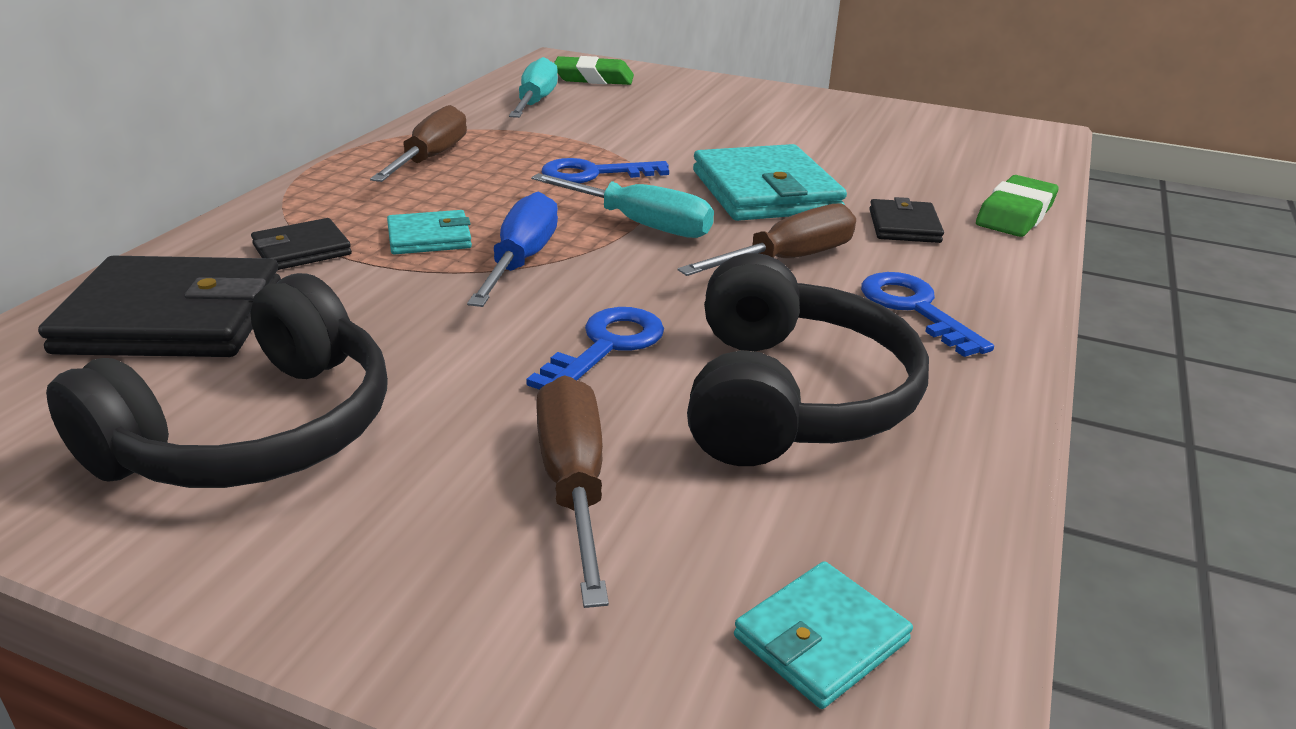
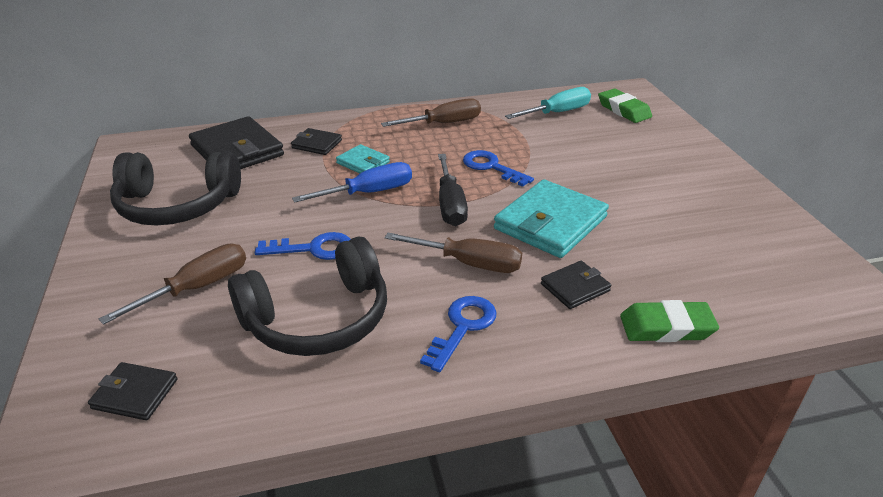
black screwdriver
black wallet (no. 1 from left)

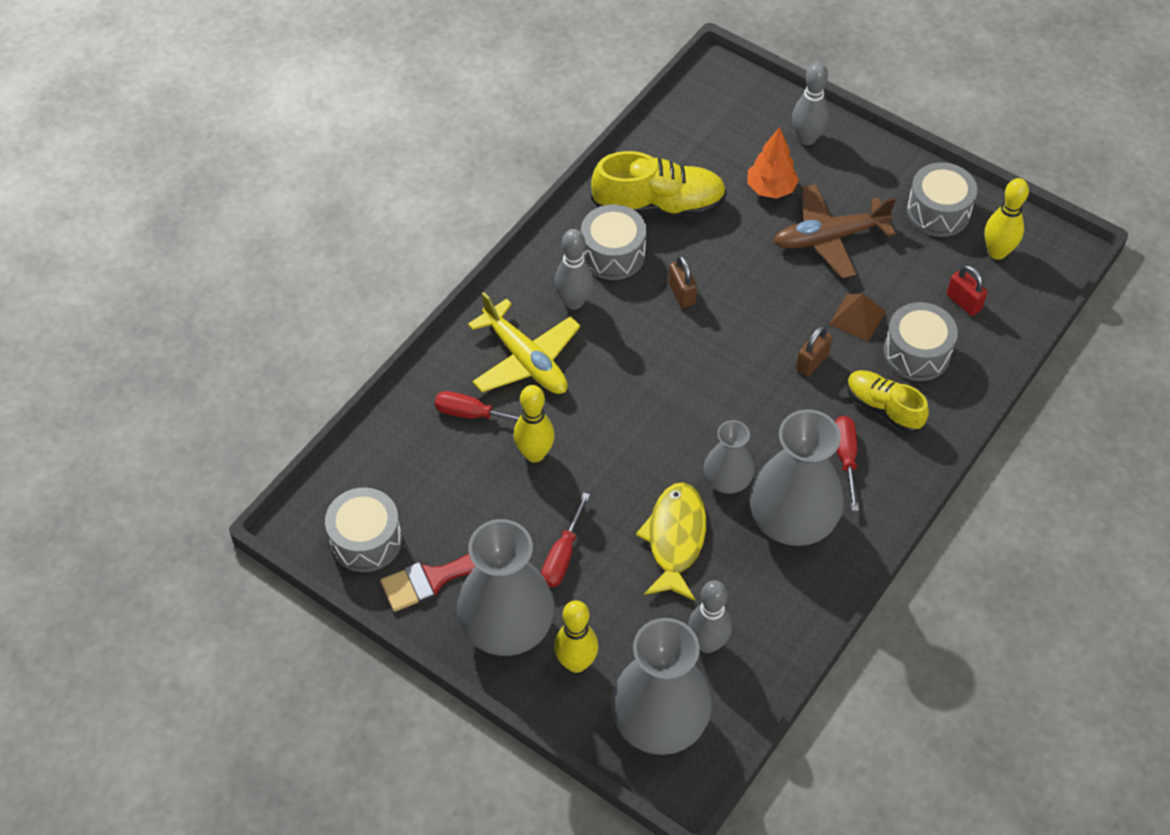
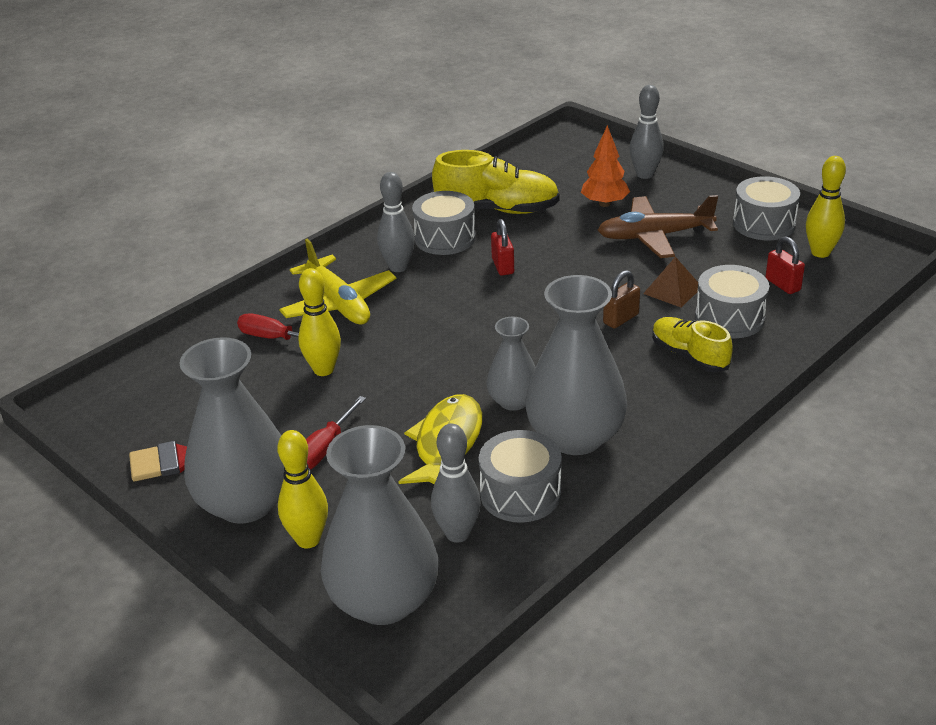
grey drum (no. 2 from left)
red padlock (no. 1 from left)
red screwdriver (no. 3 from left in the first image)

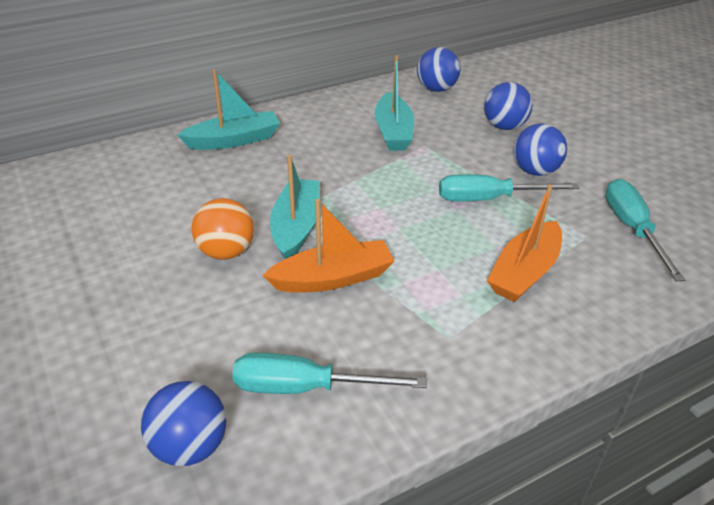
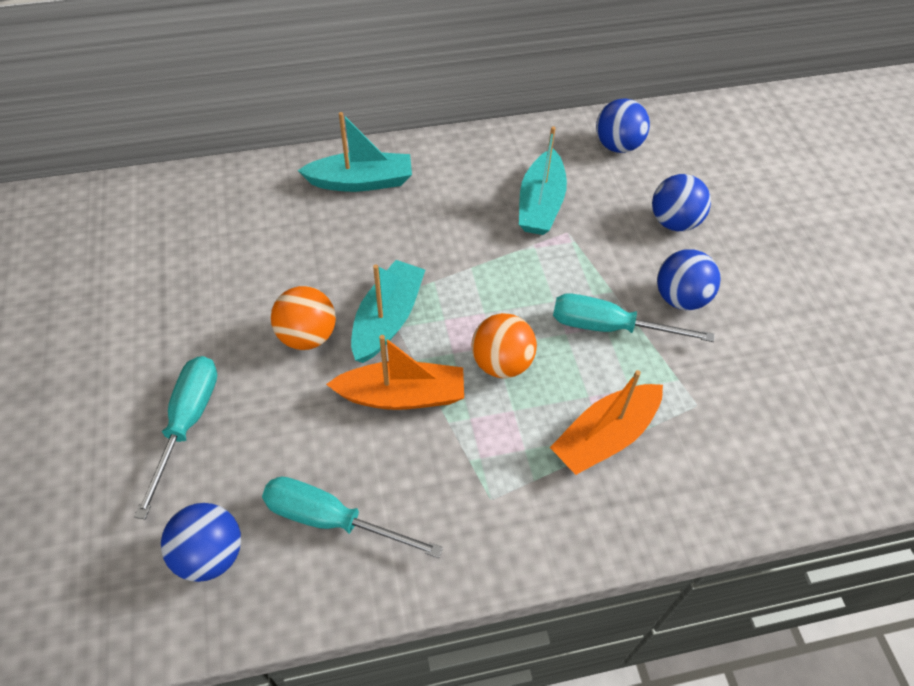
turquoise screwdriver (no. 1 from left)
orange ball (no. 2 from left)

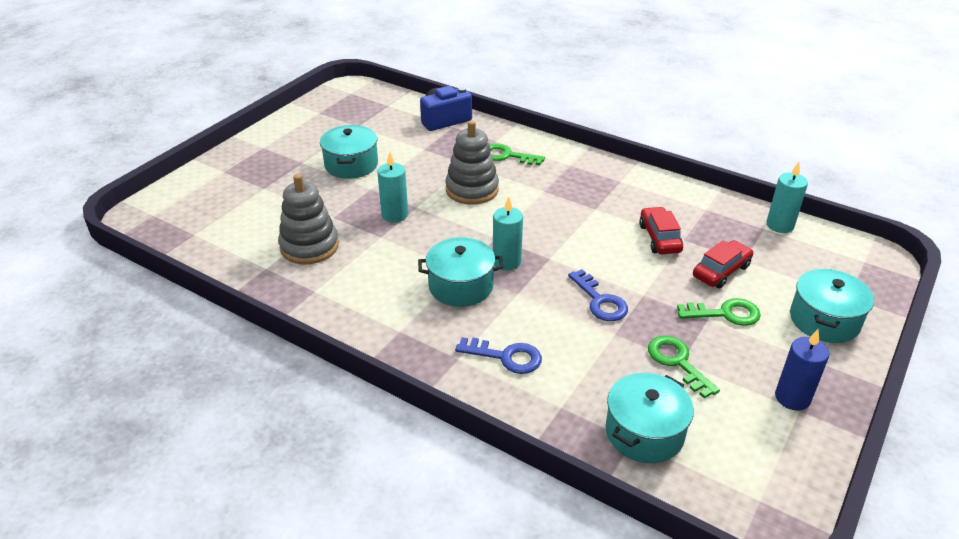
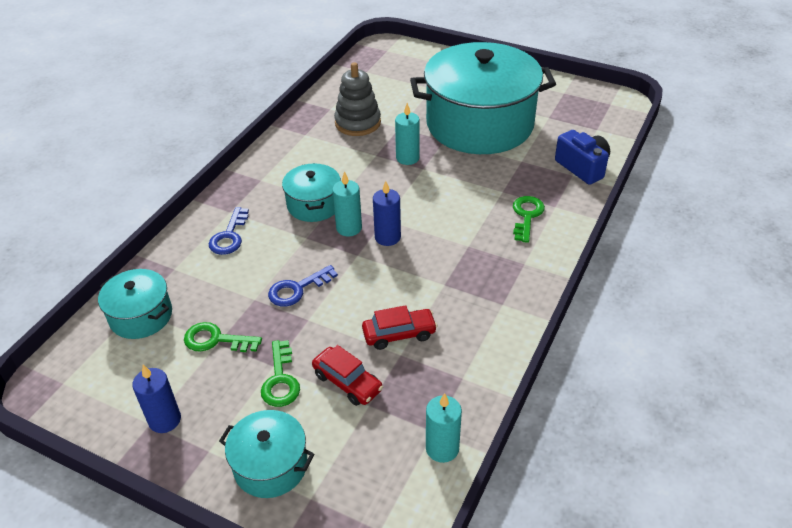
turquoise pot (no. 4 from left)
grey stacking toy (no. 2 from left in the first image)
green key (no. 1 from left)
blue candle (no. 2 from left)

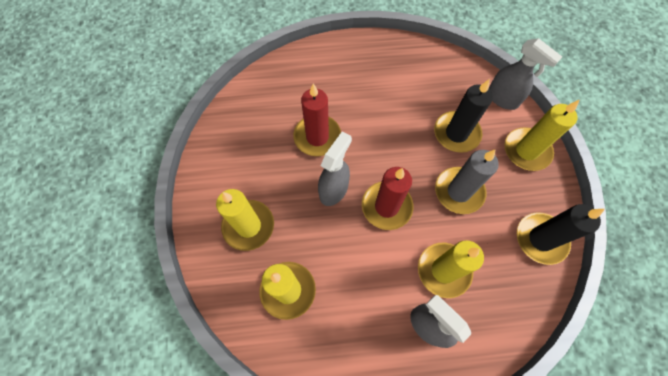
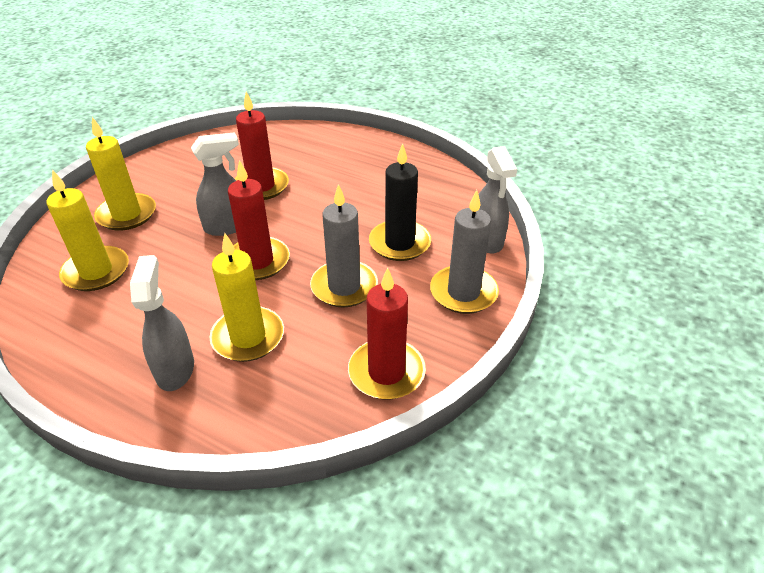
grey candle (no. 2 from left)
red candle (no. 3 from left)

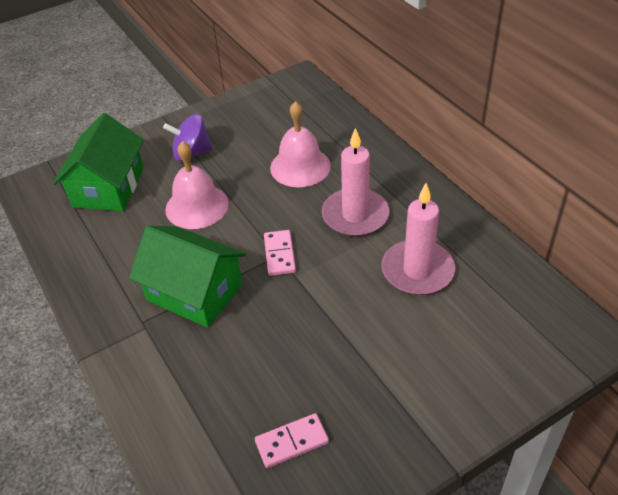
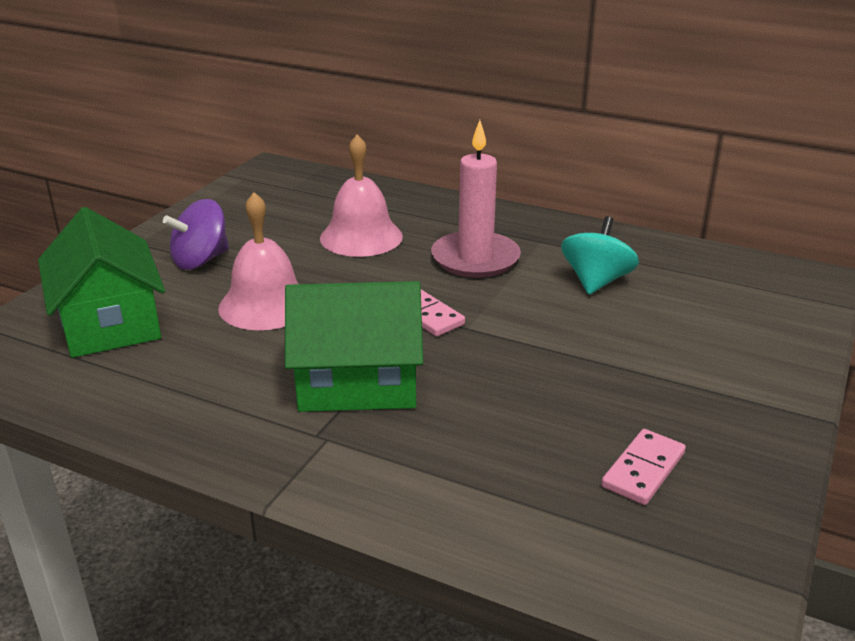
turquoise spinning top

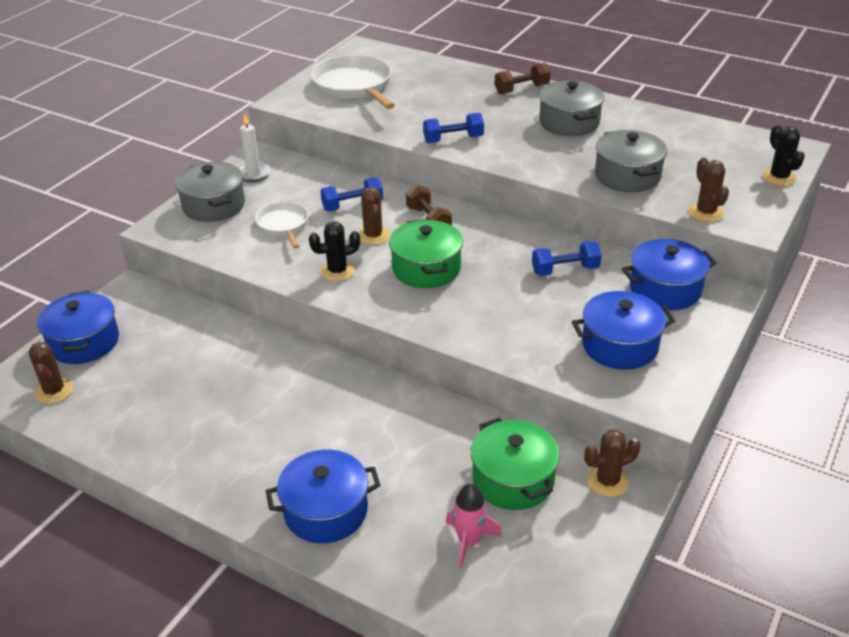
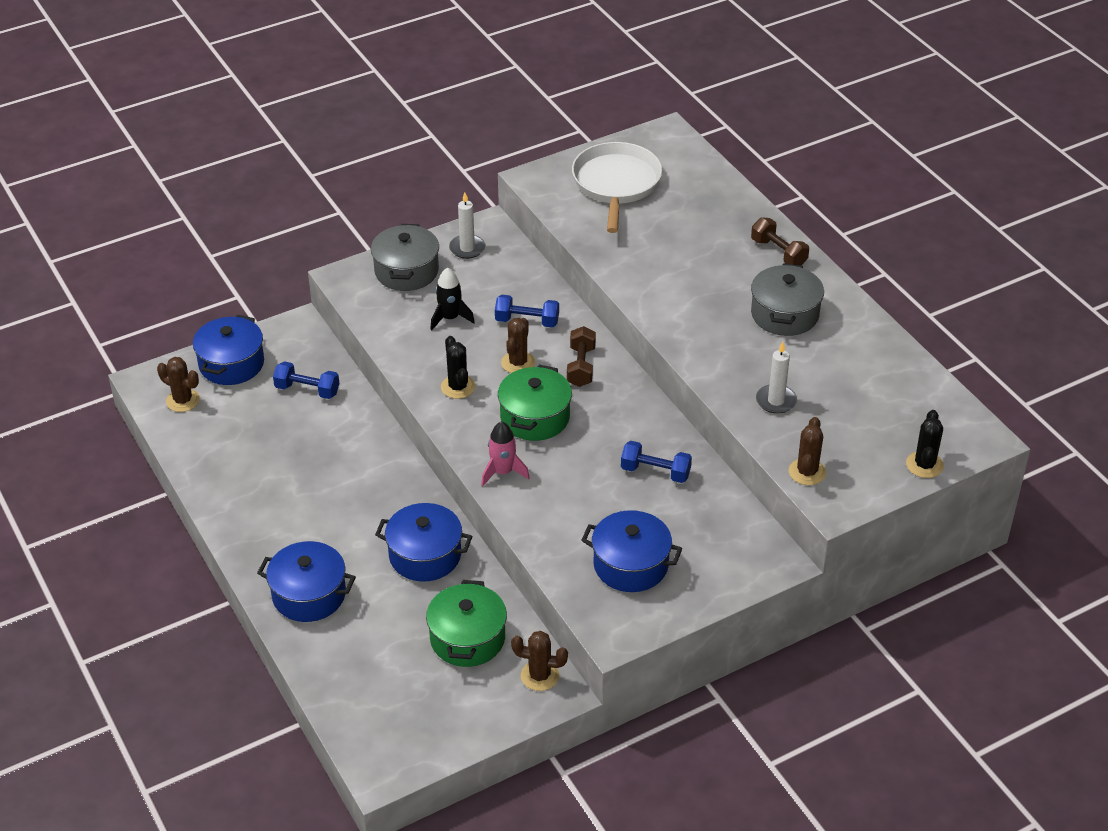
brown cactus (no. 1 from left)
black rocket
black cactus (no. 1 from left)
blue dumbbell (no. 1 from left)
pink rocket
brown dumbbell (no. 2 from left)
white candle (no. 2 from left)
blue pot (no. 3 from left)

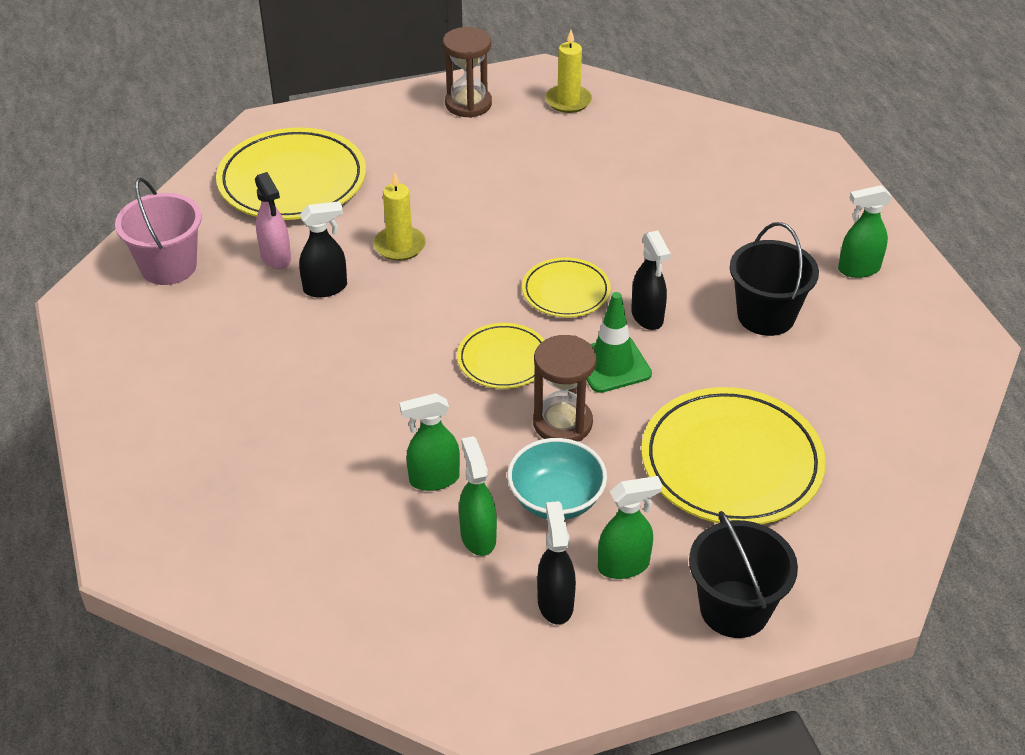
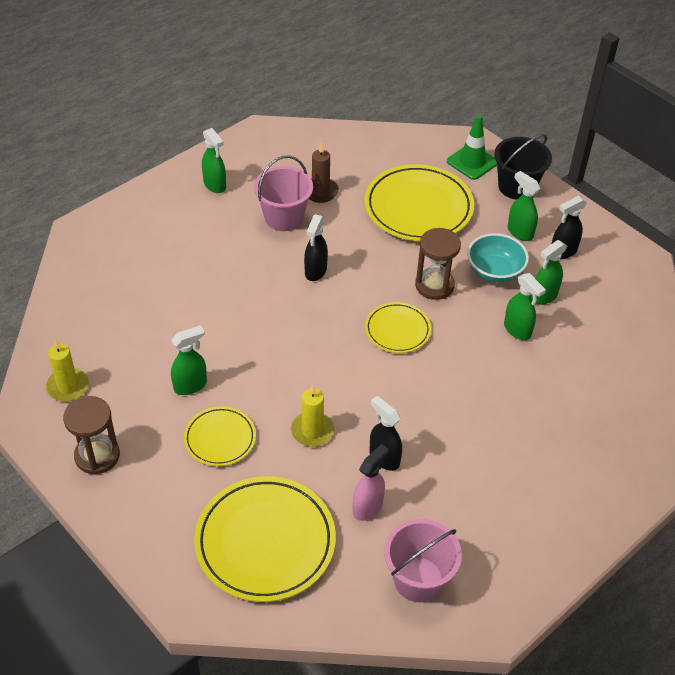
yellow plate (no. 1 from left)
green traffic cone
black spray bottle (no. 1 from left)
pink bucket (no. 1 from left)
green spray bottle (no. 1 from left)
brown candle

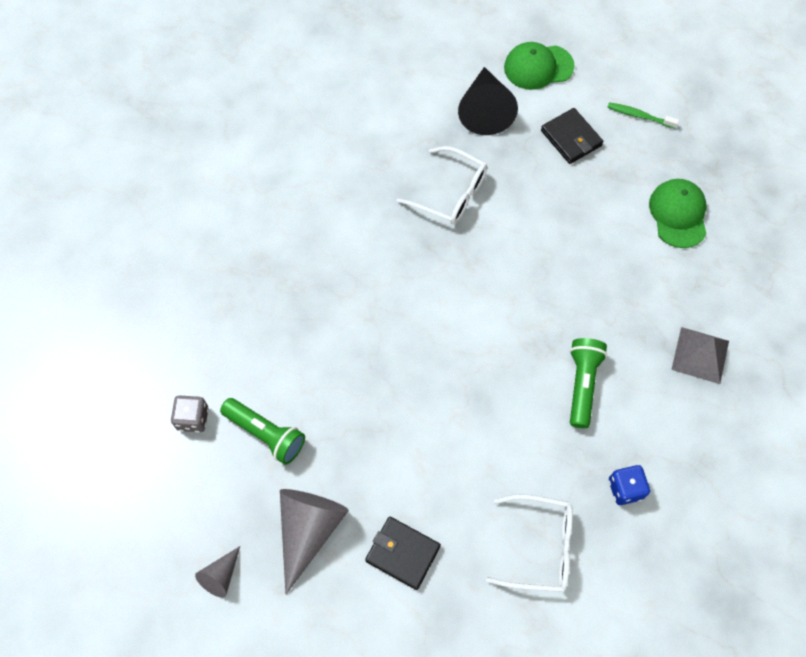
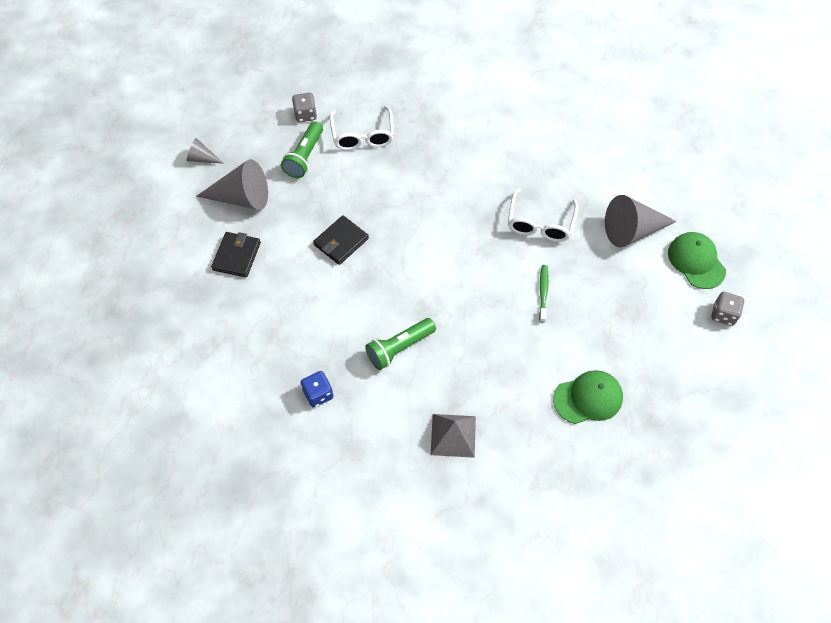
grey cone (no. 3 from left)
white glasses (no. 1 from left)
black wallet (no. 2 from left)
green flashlight (no. 2 from left)
green toothbrush
grey dice (no. 2 from left)

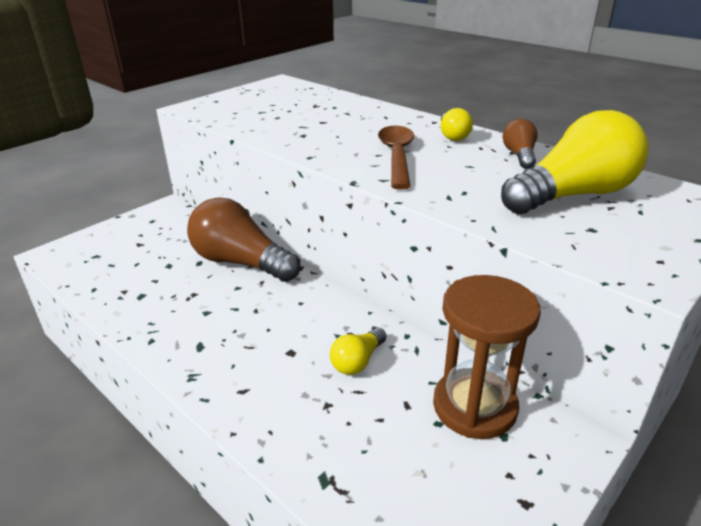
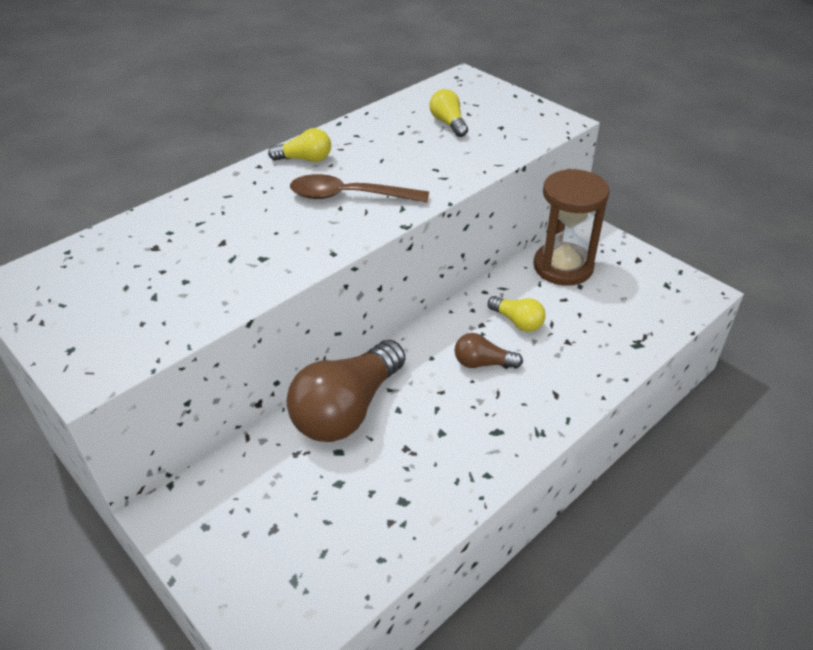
yellow light bulb (no. 2 from left)
brown light bulb (no. 2 from left)

